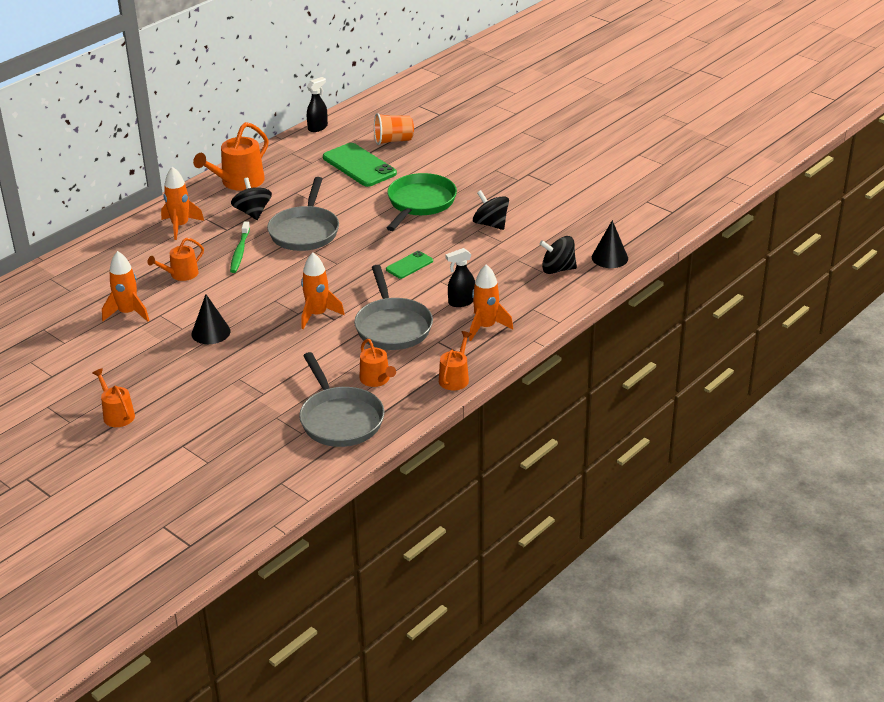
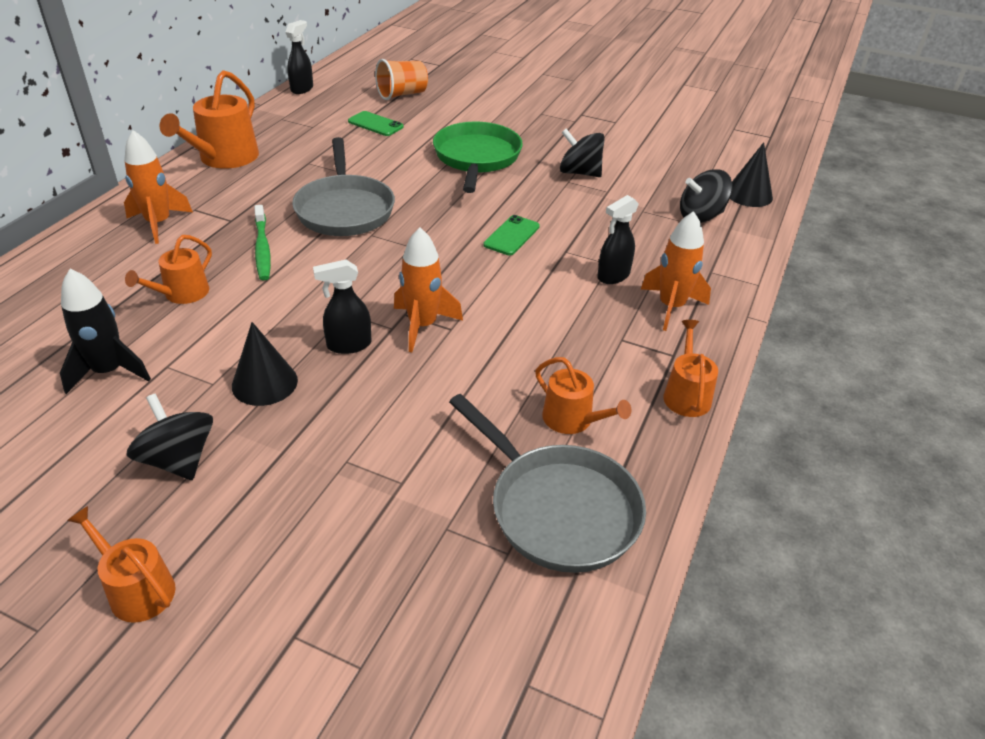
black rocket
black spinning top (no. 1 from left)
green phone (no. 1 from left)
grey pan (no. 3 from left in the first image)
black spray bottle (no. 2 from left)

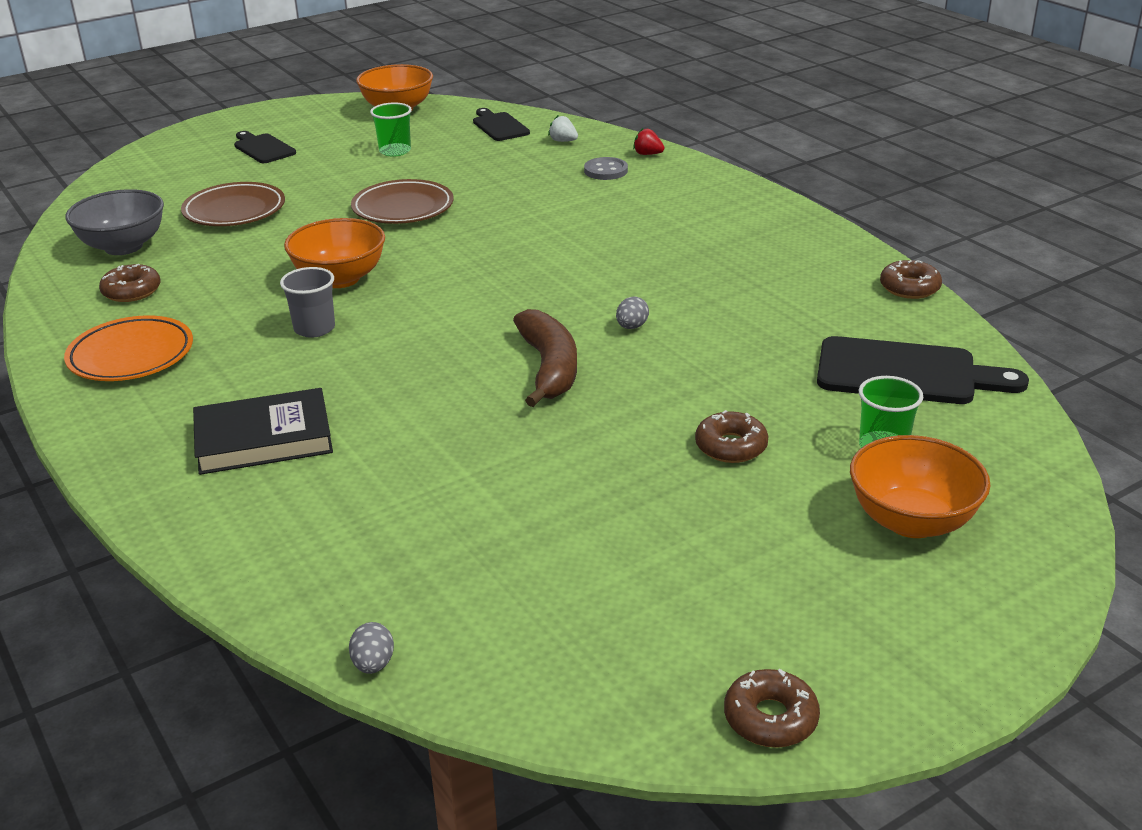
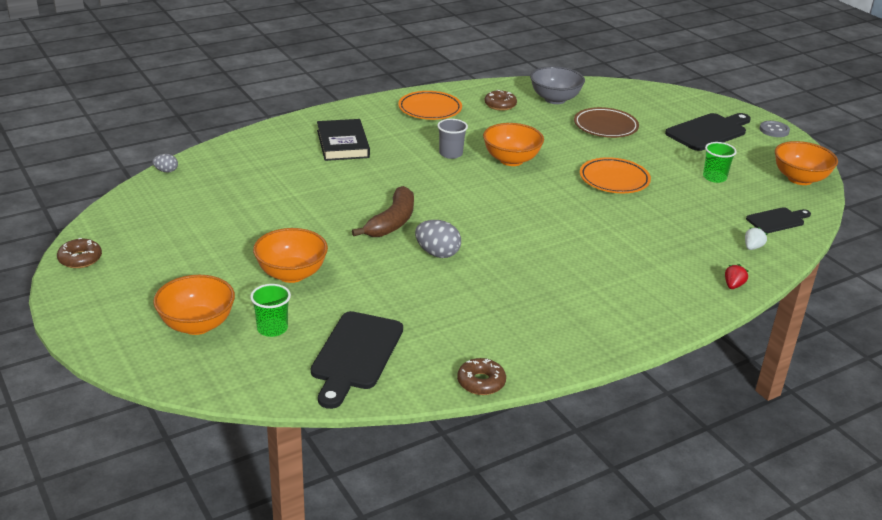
black cutting board (no. 2 from left)
orange plate (no. 2 from left)
brown banana
grey button
grey egg (no. 2 from left)
orange bowl (no. 2 from left)

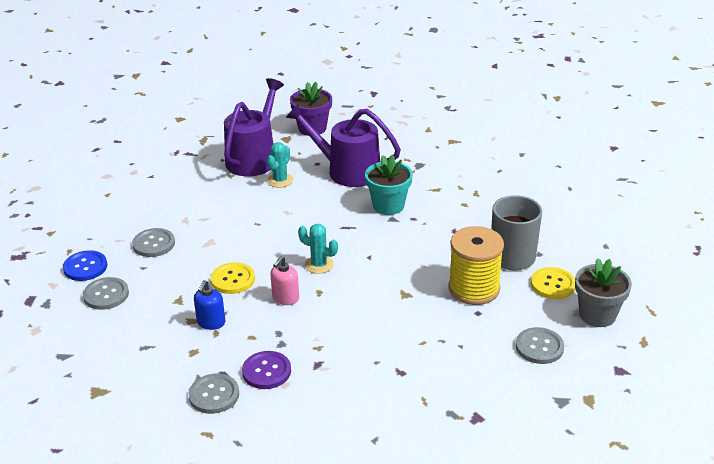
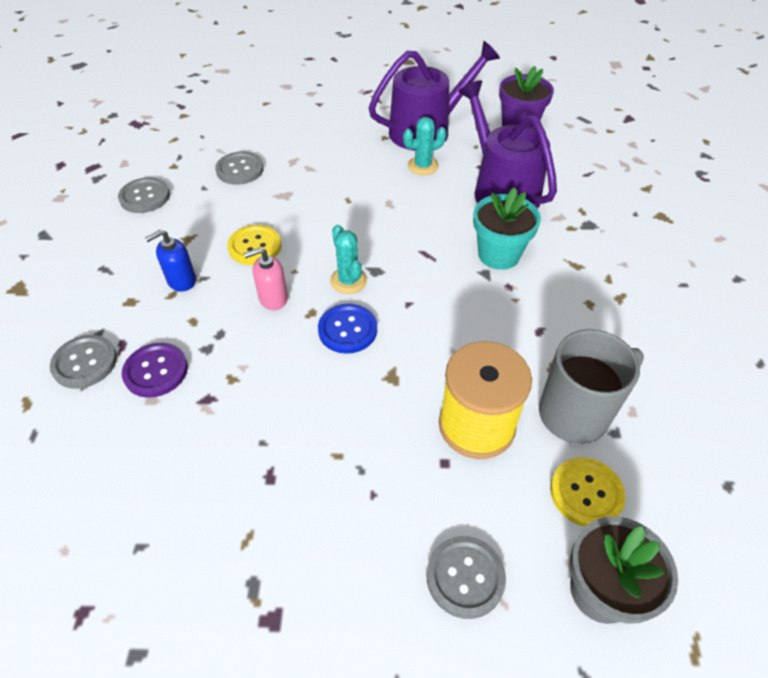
blue button

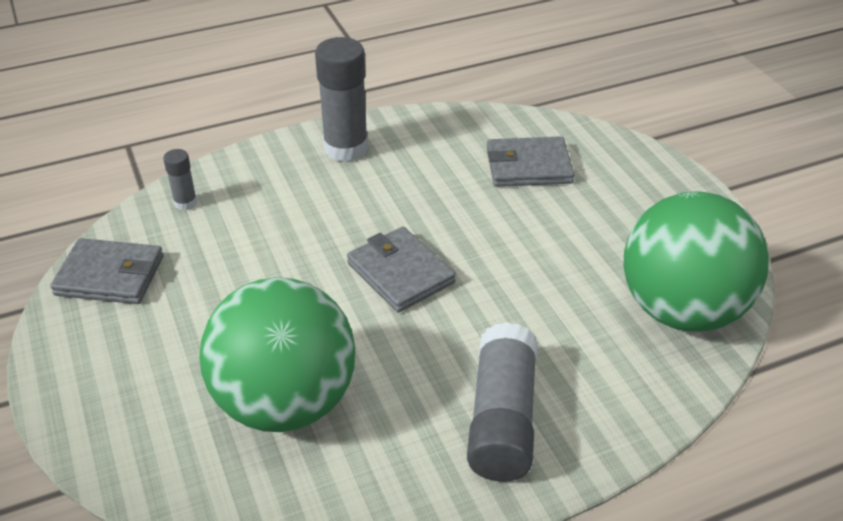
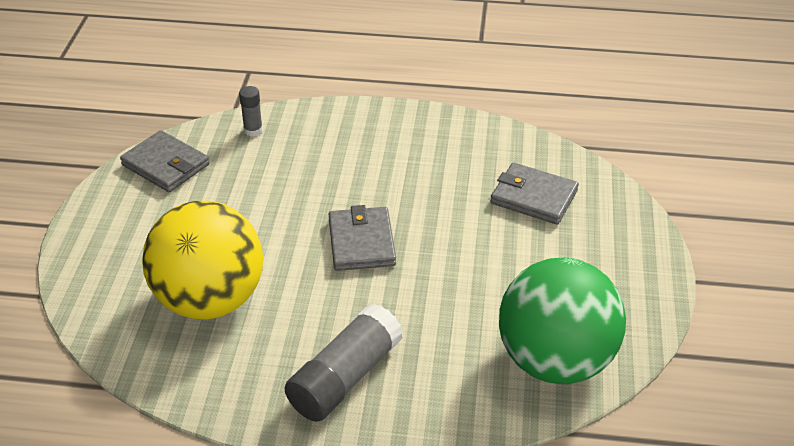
yellow ball
grey glue stick (no. 2 from left in the first image)

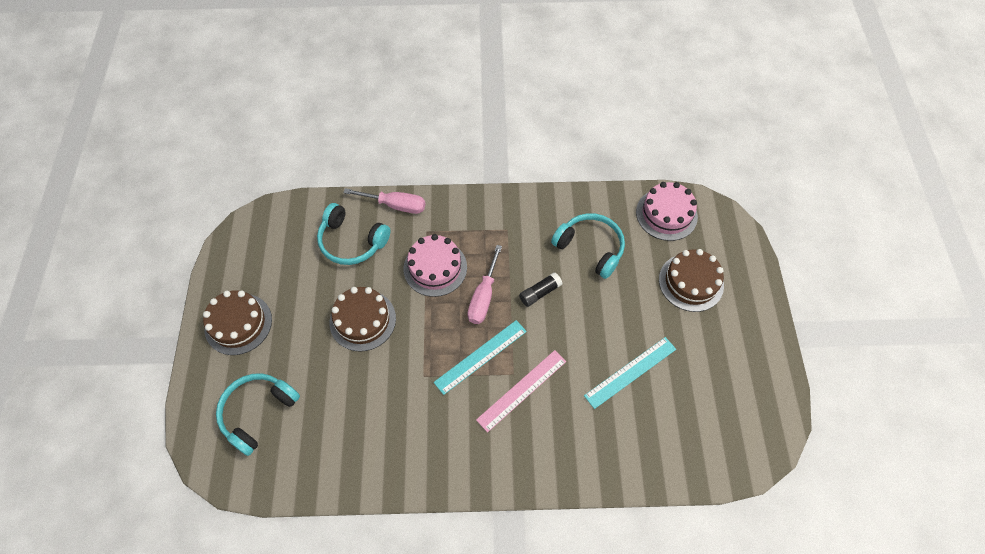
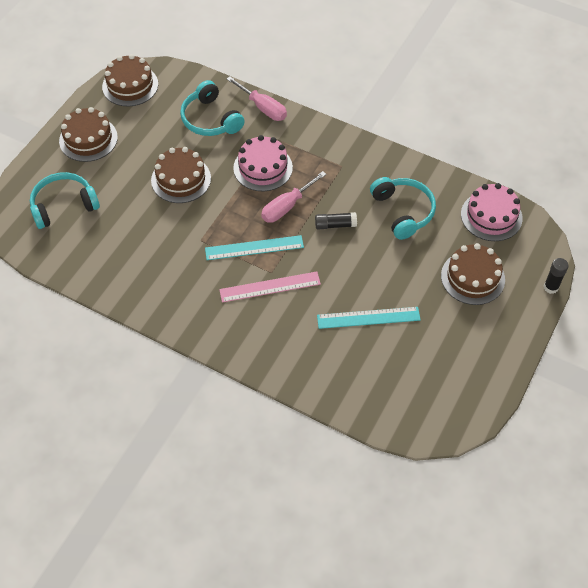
brown cake (no. 2 from left)
black glue stick (no. 2 from left)

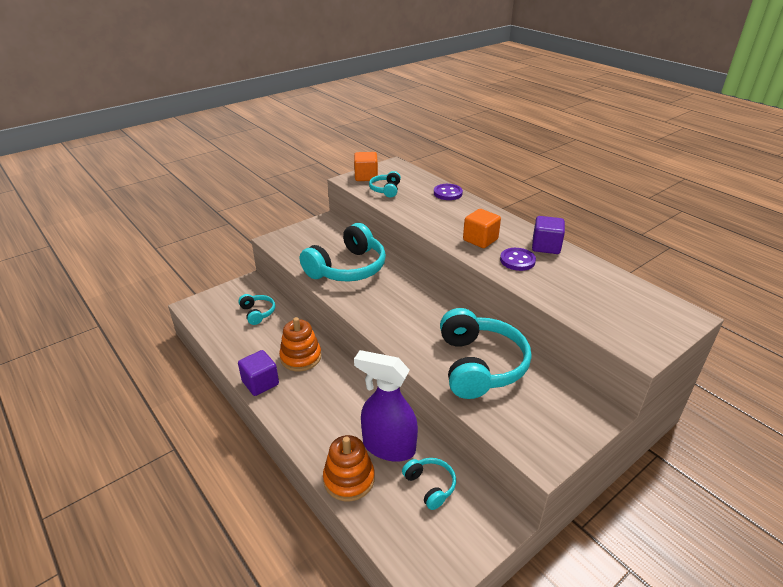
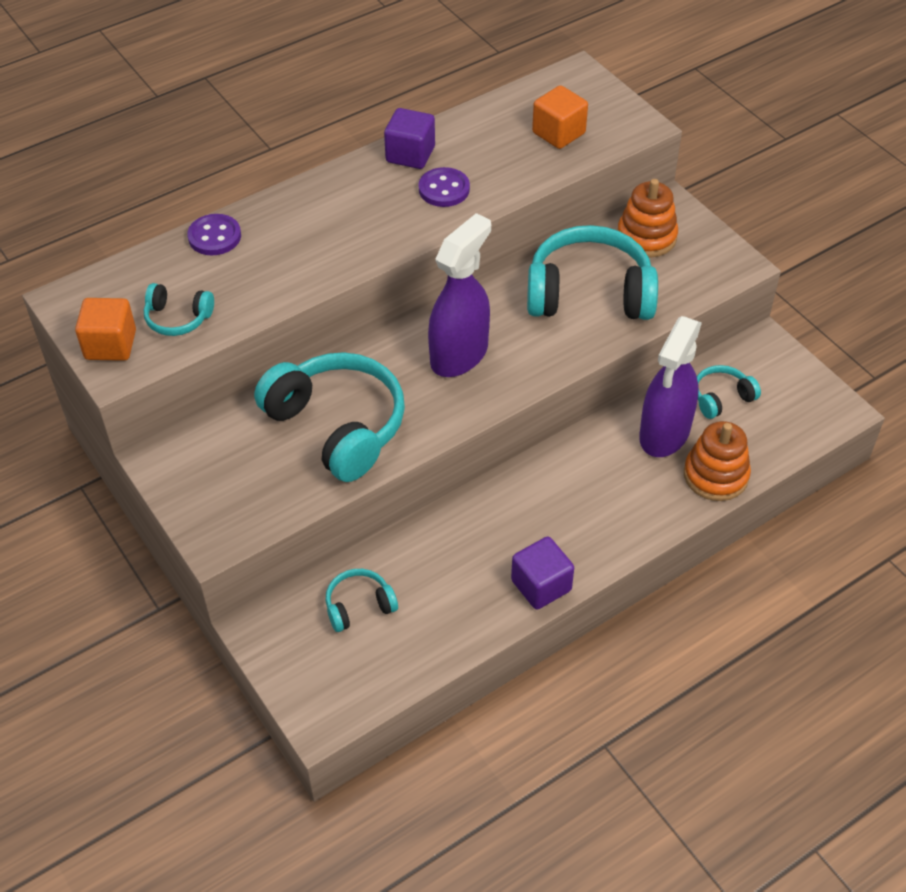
orange stacking toy (no. 1 from left)
orange cube (no. 2 from left)
purple spray bottle (no. 1 from left)

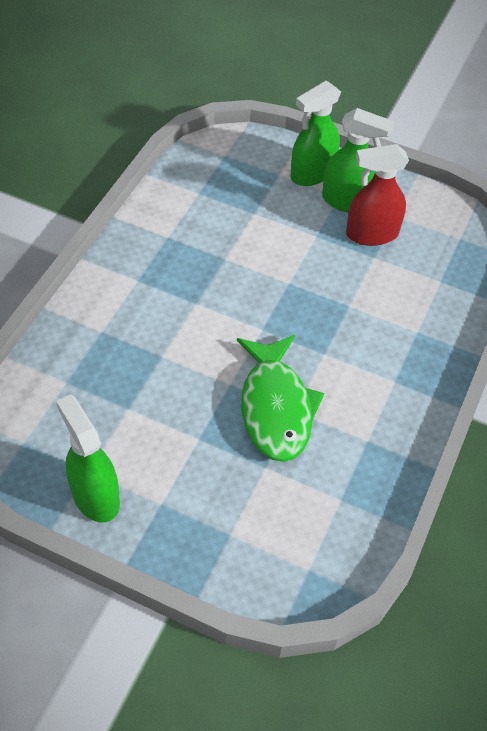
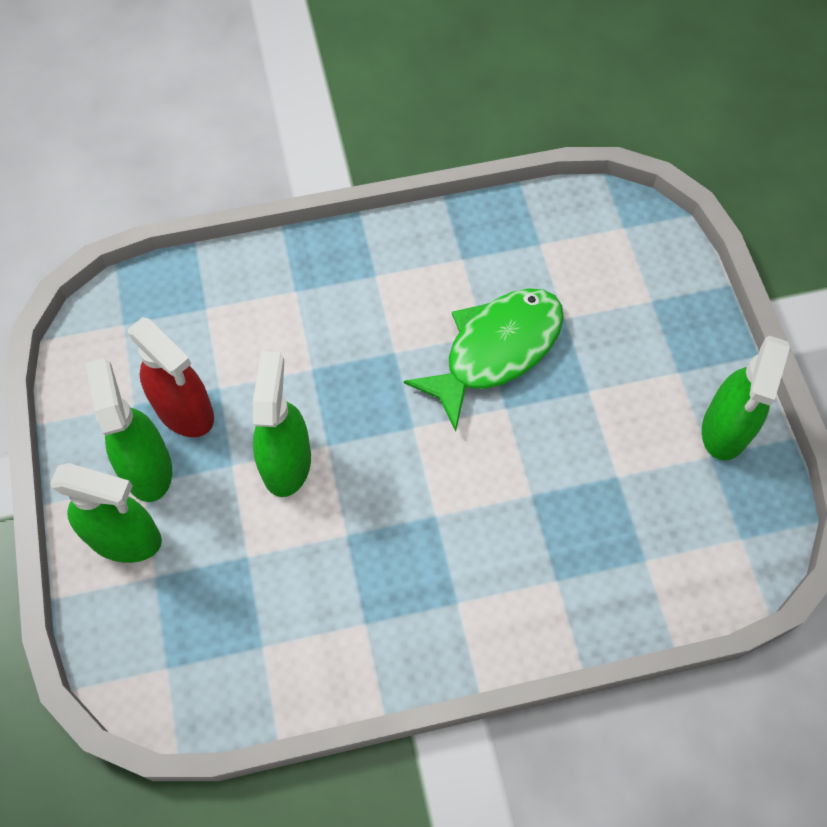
green spray bottle (no. 3 from left)

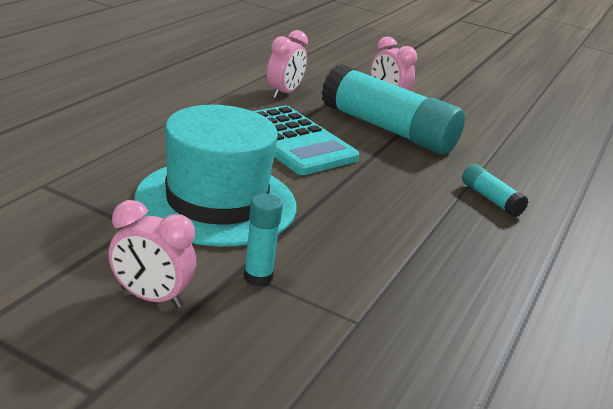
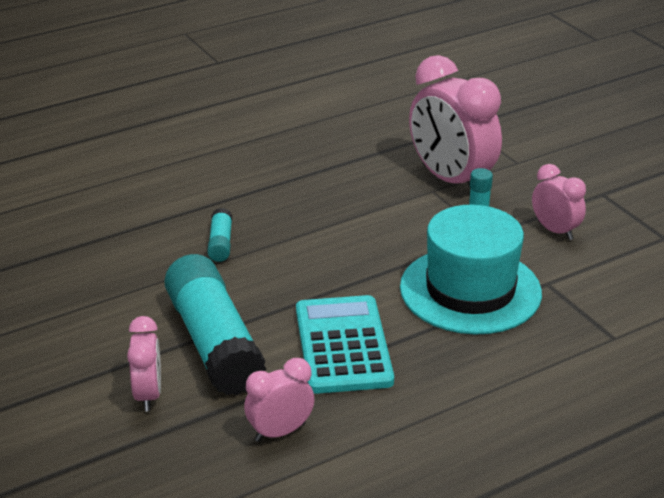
pink clock (no. 3 from left)

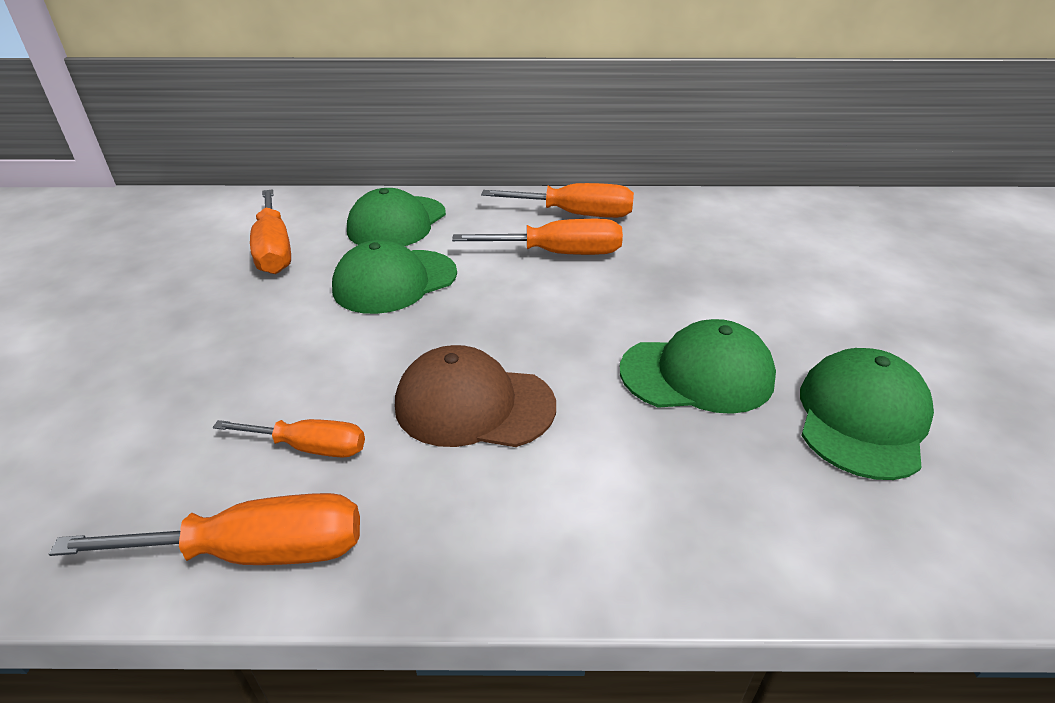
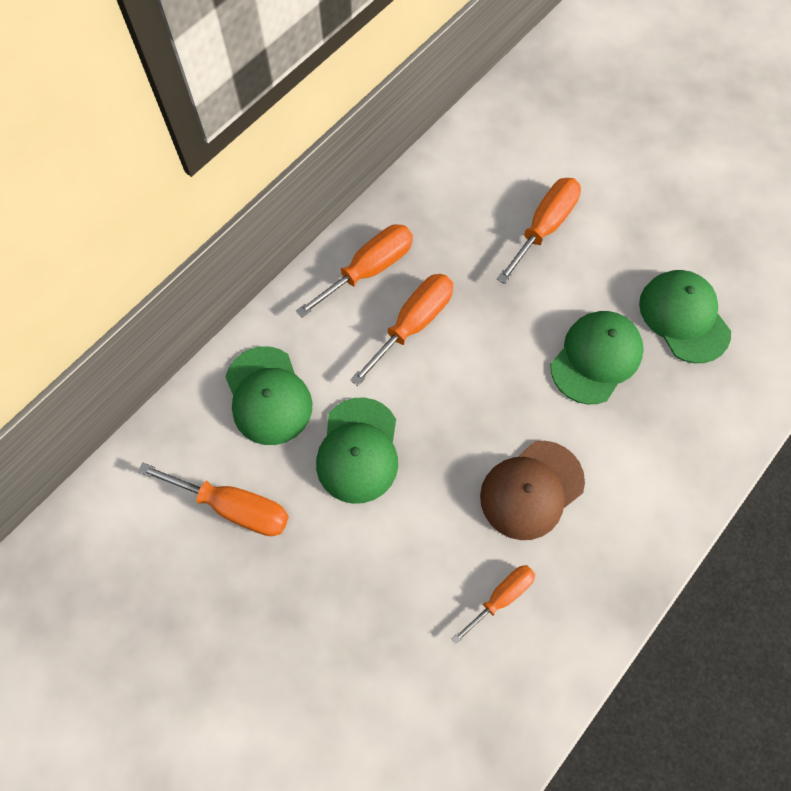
orange screwdriver (no. 5 from left)

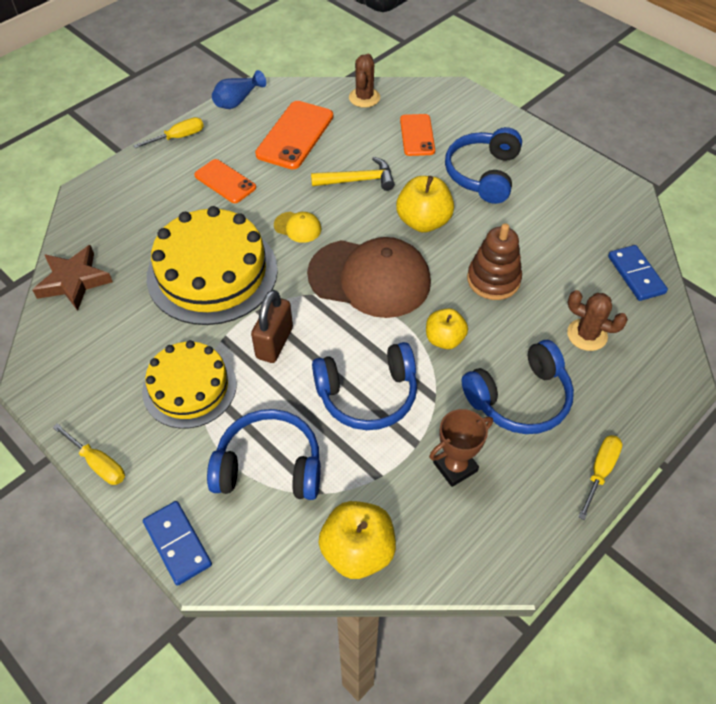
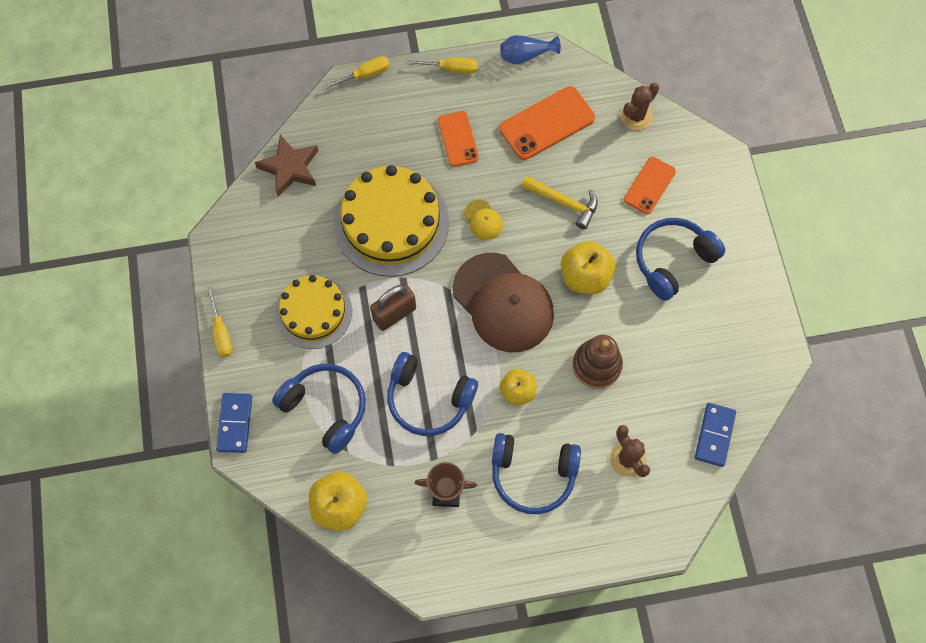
yellow screwdriver (no. 2 from left)

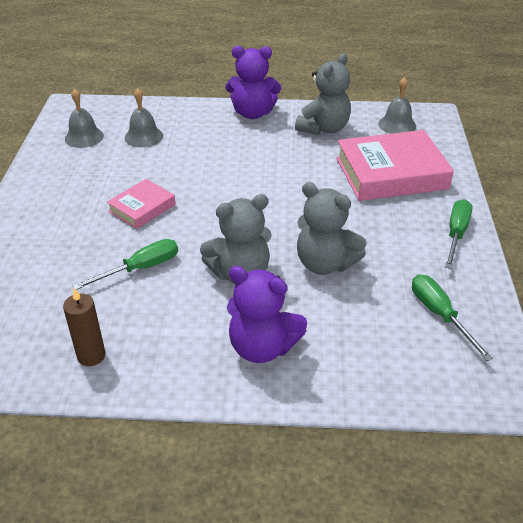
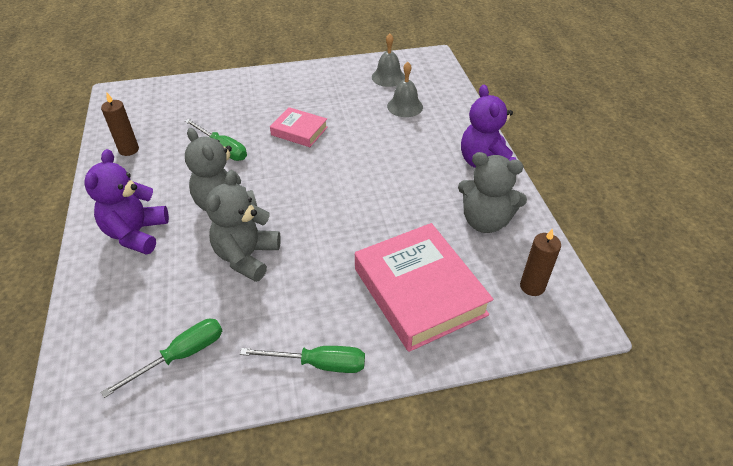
brown candle (no. 2 from left)

